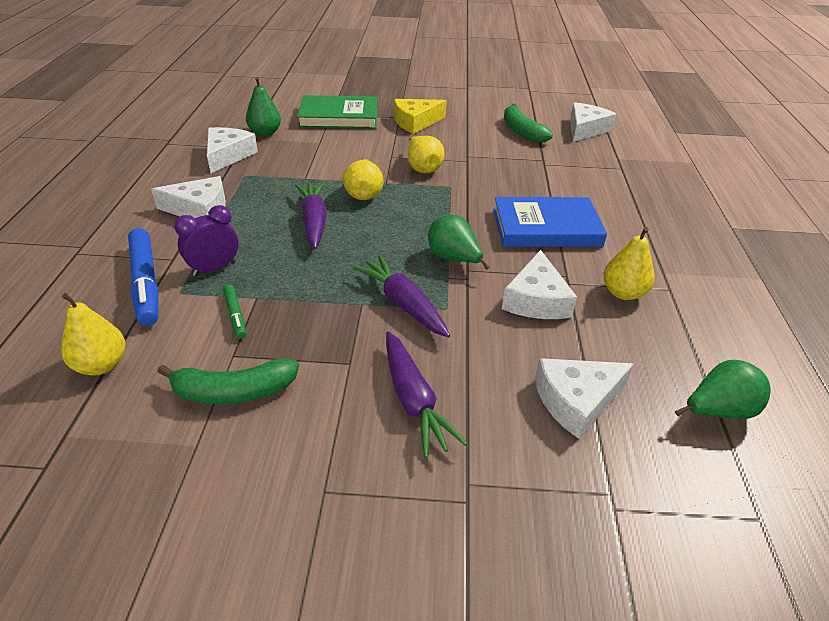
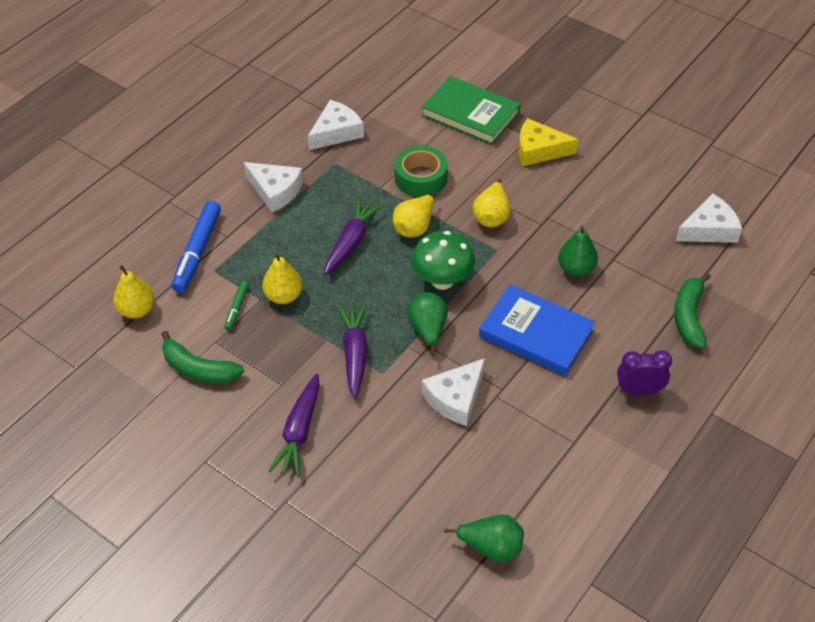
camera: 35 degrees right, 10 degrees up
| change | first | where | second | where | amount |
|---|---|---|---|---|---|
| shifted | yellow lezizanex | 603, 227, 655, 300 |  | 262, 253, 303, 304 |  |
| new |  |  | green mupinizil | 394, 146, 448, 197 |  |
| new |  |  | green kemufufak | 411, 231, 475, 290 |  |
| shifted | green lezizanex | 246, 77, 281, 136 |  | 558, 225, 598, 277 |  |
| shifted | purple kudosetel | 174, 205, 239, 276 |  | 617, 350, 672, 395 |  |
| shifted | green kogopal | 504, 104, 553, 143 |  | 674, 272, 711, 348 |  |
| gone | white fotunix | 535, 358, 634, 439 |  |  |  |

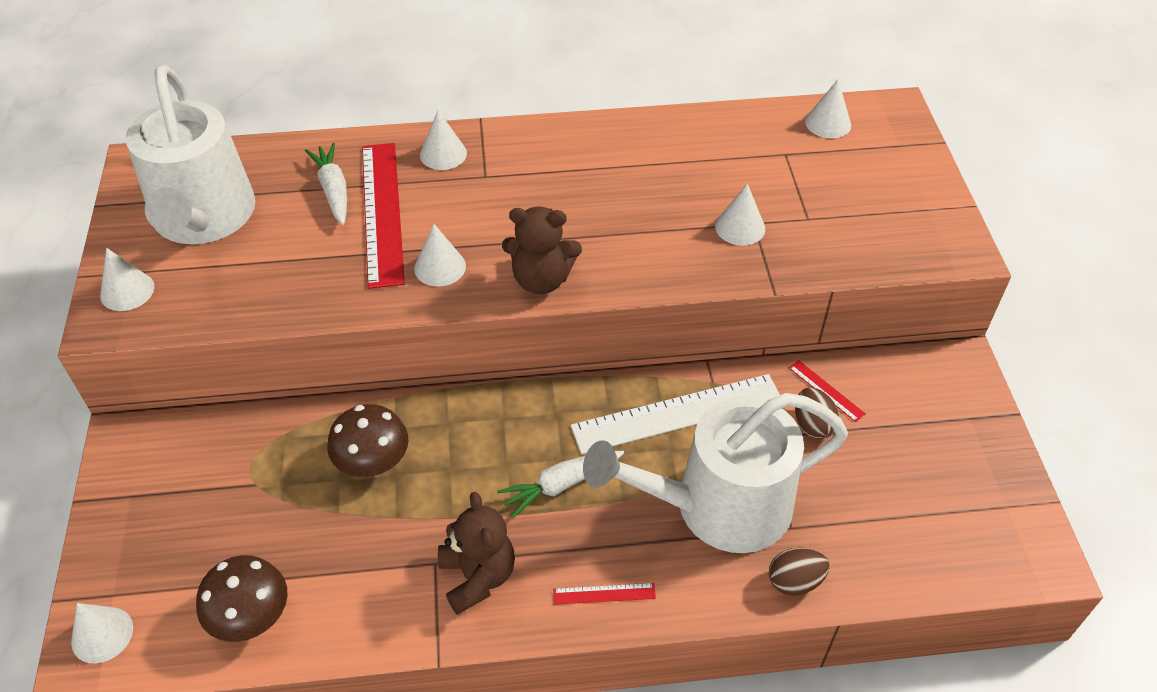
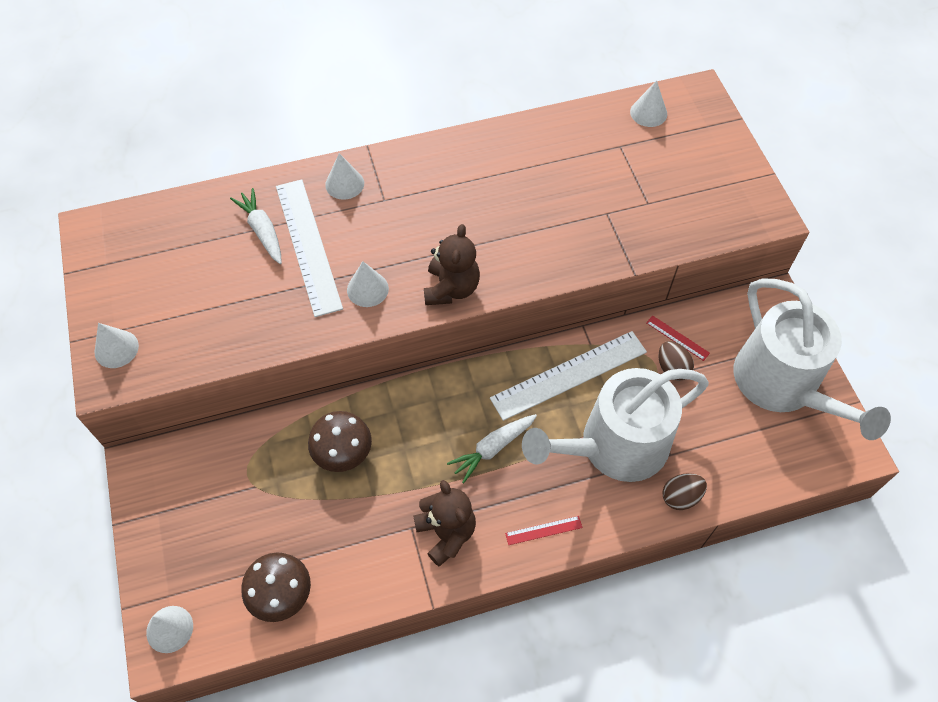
camera: 10 degrees left, 10 degrees up
| change | first | where | second | where | amount |
|---|---|---|---|---|---|
| repainted | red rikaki | 362, 143, 405, 289 | white rikaki | 276, 179, 343, 317 |  |
| rotated | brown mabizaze | 502, 206, 582, 294 |  | 424, 224, 480, 305 | 75 degrees counterclockwise |
| shifted | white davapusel | 126, 65, 255, 244 |  | 733, 278, 891, 440 |  |
| gone | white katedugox | 715, 184, 765, 246 |  |  |  |

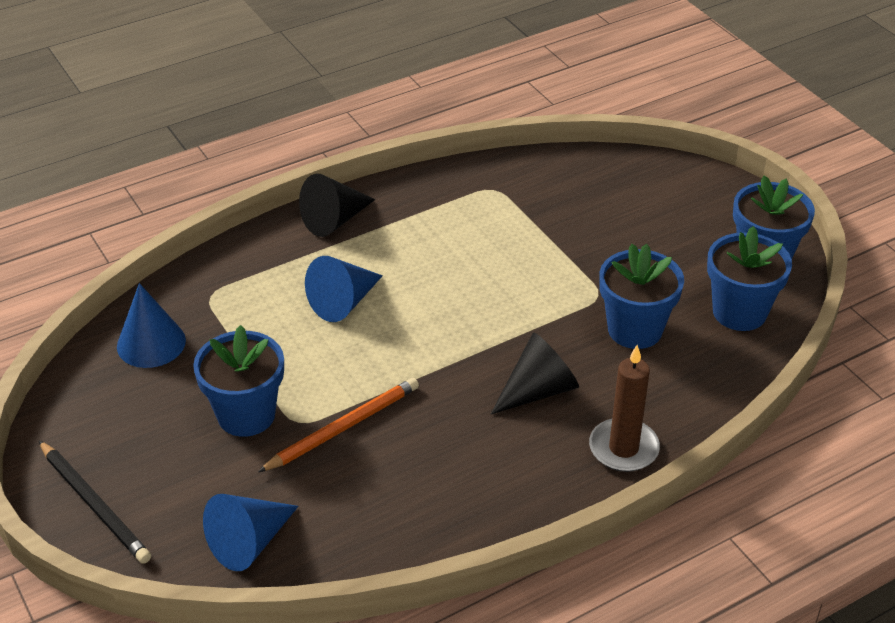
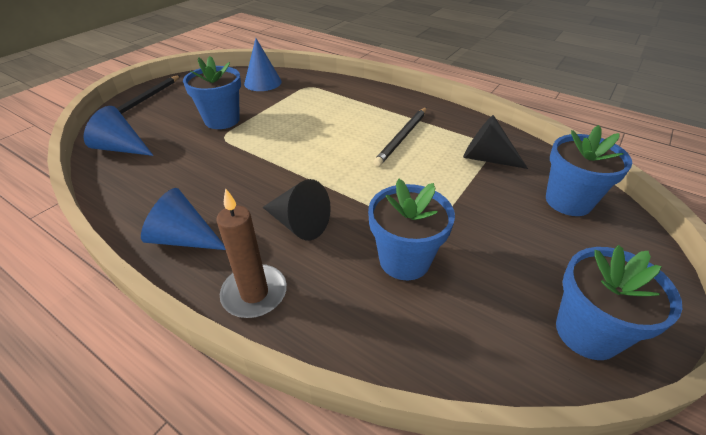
camera: 65 degrees right, 0 degrees up
| change | first | where | second | where | amount |
|---|---|---|---|---|---|
| shifted | blue katedugox | 305, 256, 383, 322 |  | 141, 188, 226, 250 |  |
| new |  |  | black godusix | 373, 107, 427, 166 |  |
| shifted | black katedugox | 299, 174, 375, 237 |  | 463, 115, 528, 169 |  |
| shifted | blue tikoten | 707, 226, 792, 331 |  | 546, 125, 632, 216 |  |
| gone | orange godusix | 258, 378, 419, 472 |  |  |  |

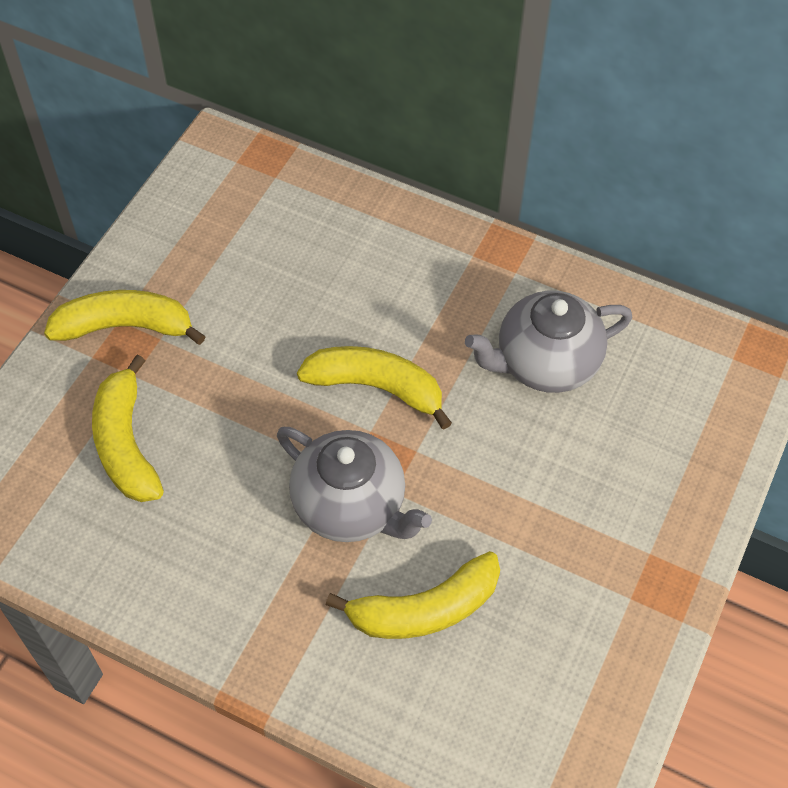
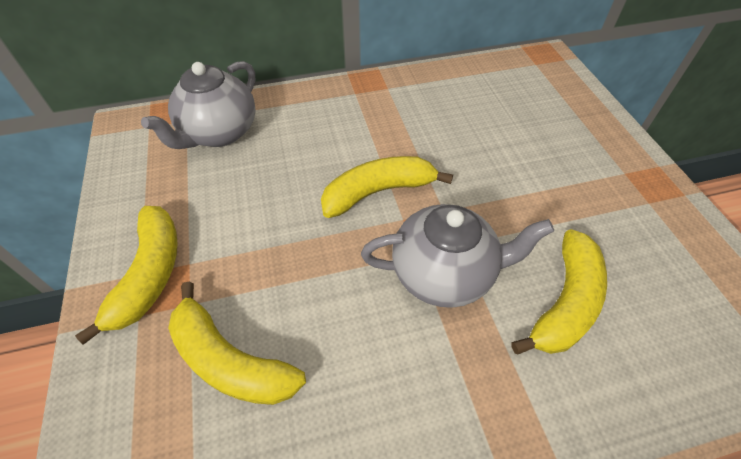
camera: 40 degrees left, 5 degrees down
| change | first | where | second | where | amount |
|---|---|---|---|---|---|
| rotated | yellow kogopal | 44, 290, 206, 345 |  | 75, 206, 178, 344 | 135 degrees clockwise |
| shifted | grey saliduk | 465, 291, 632, 393 |  | 141, 61, 256, 149 |  |

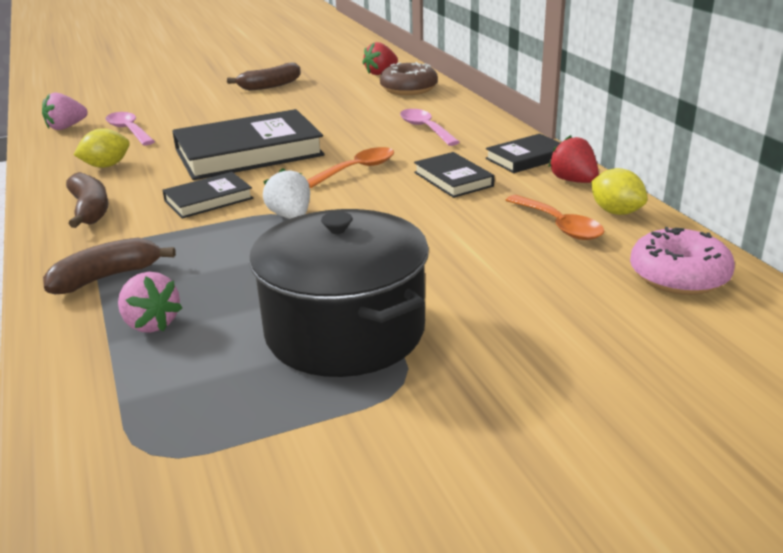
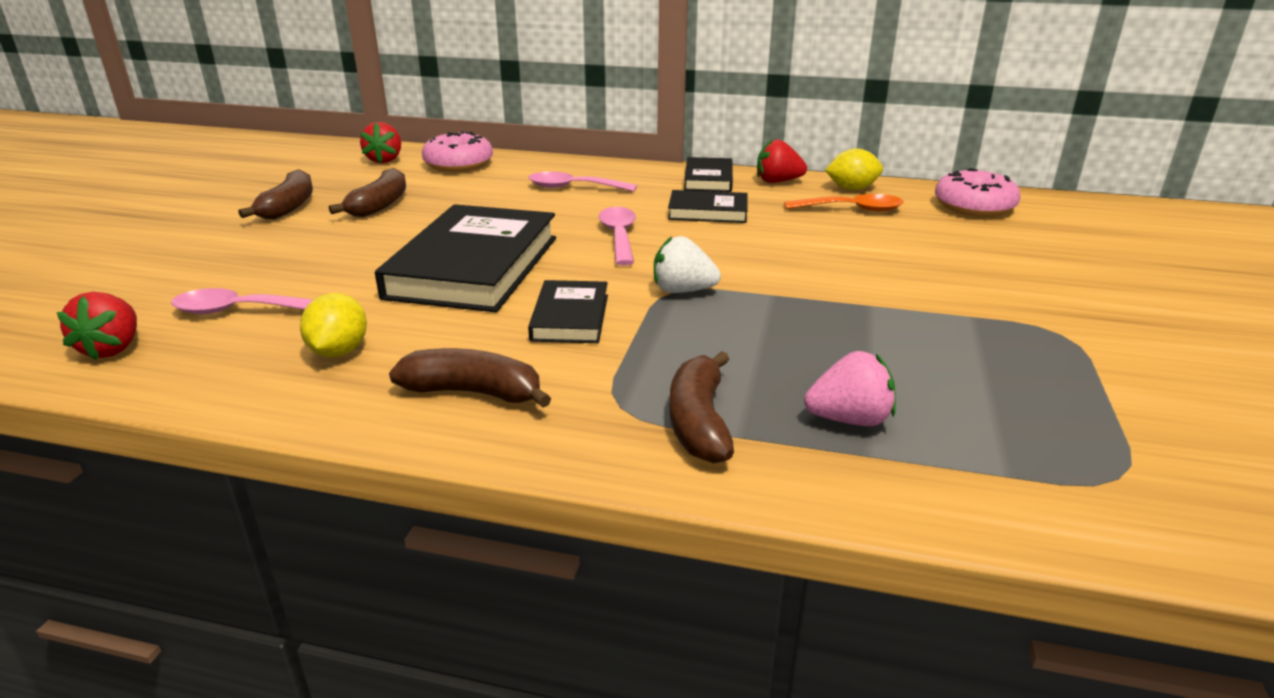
camera: 55 degrees left, 0 degrees up
| change | first | where | second | where | amount |
|---|---|---|---|---|---|
| repainted | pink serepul | 42, 93, 88, 130 | red serepul | 57, 292, 137, 360 |  |
| new |  |  | brown kogopal | 329, 168, 406, 217 |  |
| repainted | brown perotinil | 380, 62, 438, 95 | pink perotinil | 422, 131, 493, 172 |  |
| repainted | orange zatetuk | 307, 147, 394, 188 | pink zatetuk | 599, 207, 636, 266 |  |
| gone | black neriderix | 249, 209, 429, 377 |  |  |  |

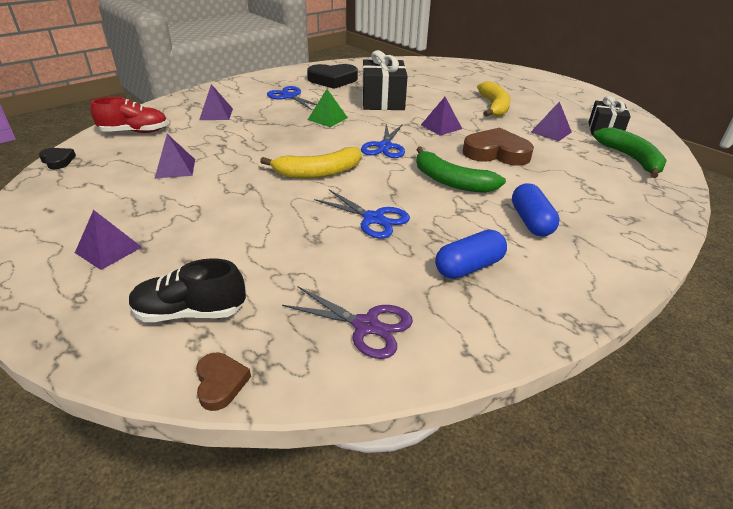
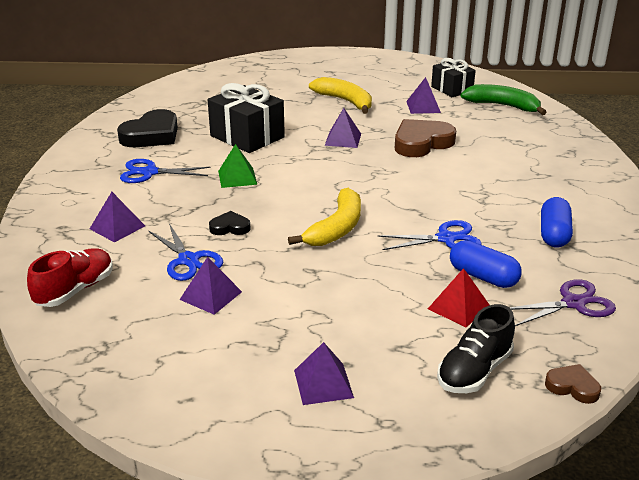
camera: 45 degrees left, 5 degrees down
| change | first | where | second | where | amount |
|---|---|---|---|---|---|
| shifted | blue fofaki | 361, 124, 405, 158 |  | 149, 223, 223, 281 |  |
| shifted | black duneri | 39, 148, 76, 169 |  | 209, 211, 251, 235 |  |
| new |  |  | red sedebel | 428, 268, 489, 327 |  |
| shifted | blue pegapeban | 512, 183, 559, 237 |  | 450, 240, 522, 288 |  |
| gone | green kogopal | 416, 147, 506, 193 |  |  |  |

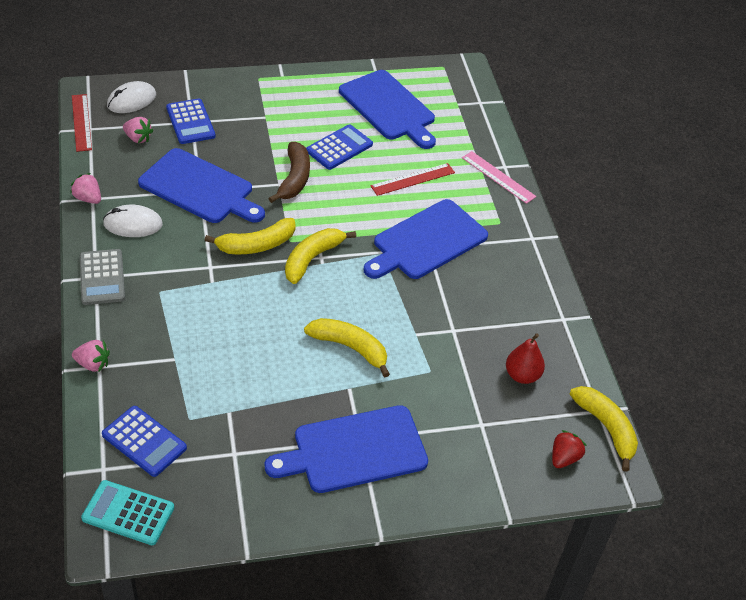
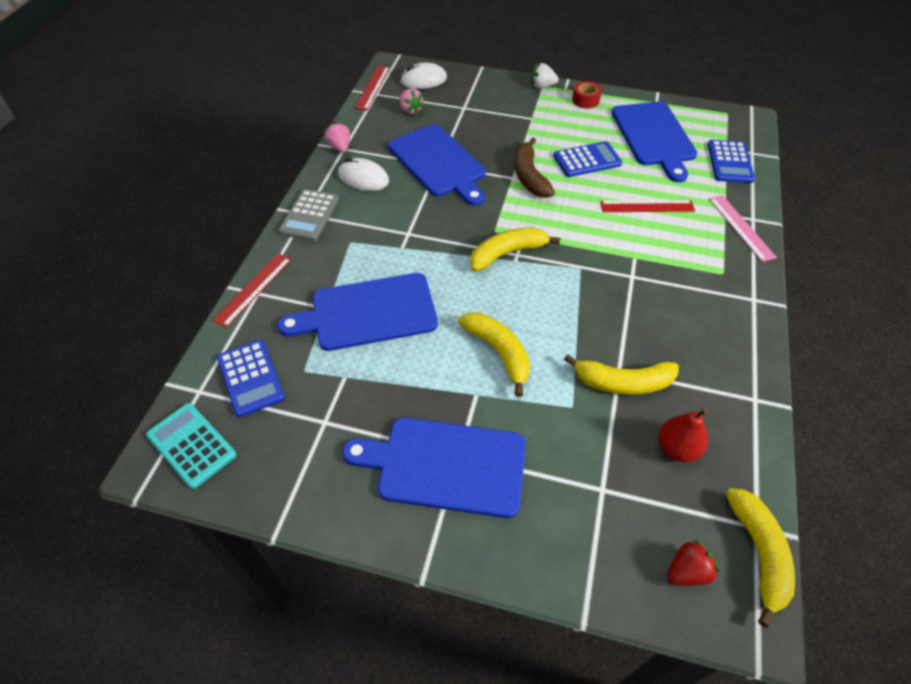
camera: 30 degrees right, 5 degrees up
| change | first | where | second | where | amount |
|---|---|---|---|---|---|
| swapped | pink serepul | 72, 340, 110, 372 | red rikaki | 212, 253, 292, 328 |  |
| shifted | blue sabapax | 364, 199, 488, 279 |  | 277, 273, 438, 351 |  |
| rotated | brown kogopal | 268, 142, 310, 203 |  | 514, 137, 555, 198 | 135 degrees clockwise |
| new |  |  | white serepul | 531, 63, 559, 88 |  |
| shifted | yellow kogopal | 204, 218, 295, 254 |  | 564, 354, 679, 395 |  |
| new |  |  | red mupinizil | 572, 81, 602, 108 |  |
| shifted | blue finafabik | 166, 98, 216, 144 |  | 708, 140, 755, 183 |  |

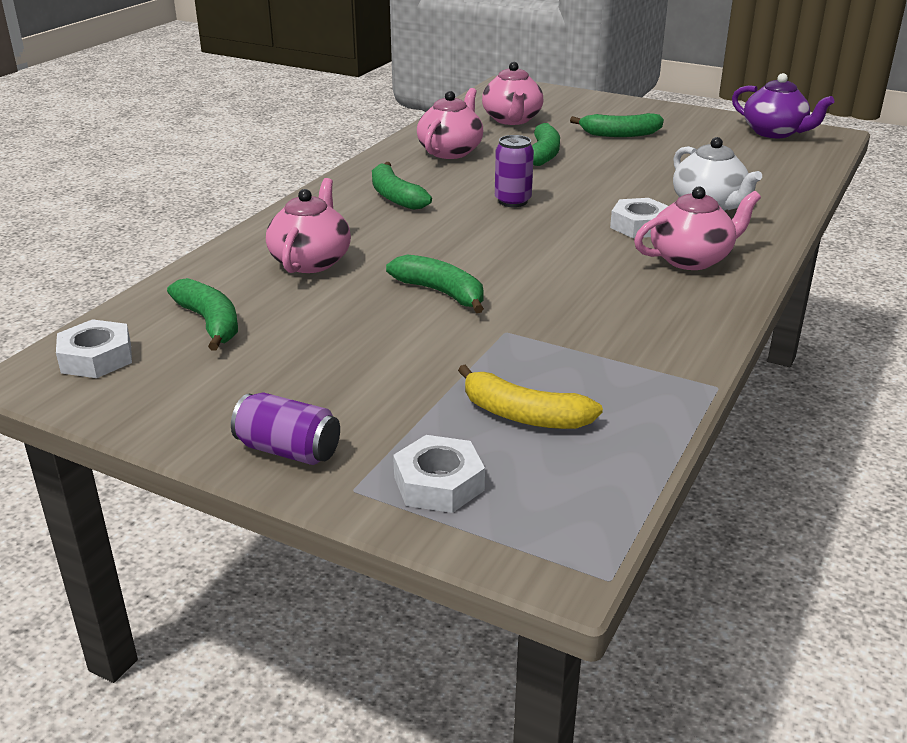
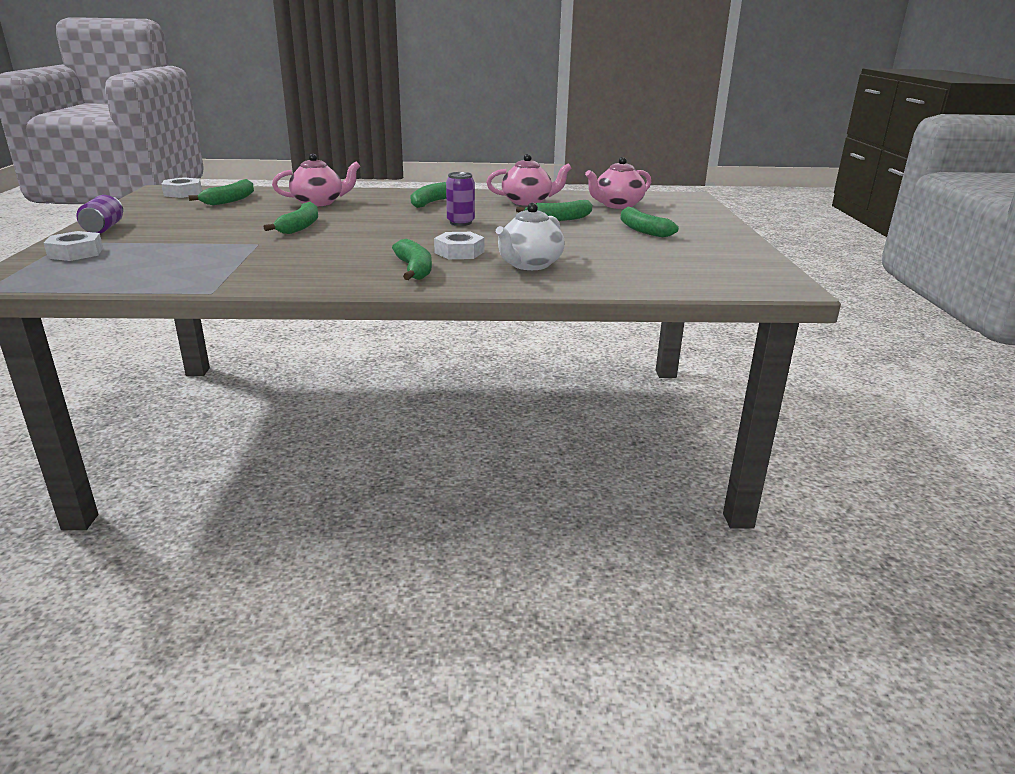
camera: 60 degrees right, 5 degrees down
| change | first | where | second | where | amount |
|---|---|---|---|---|---|
| swapped | pink saliduk | 634, 186, 761, 270 | green kogopal | 392, 239, 432, 280 |  |
| gone | yellow kogopal | 458, 365, 603, 429 |  |  |  |
| gone | purple saliduk | 732, 73, 834, 138 |  |  |  |

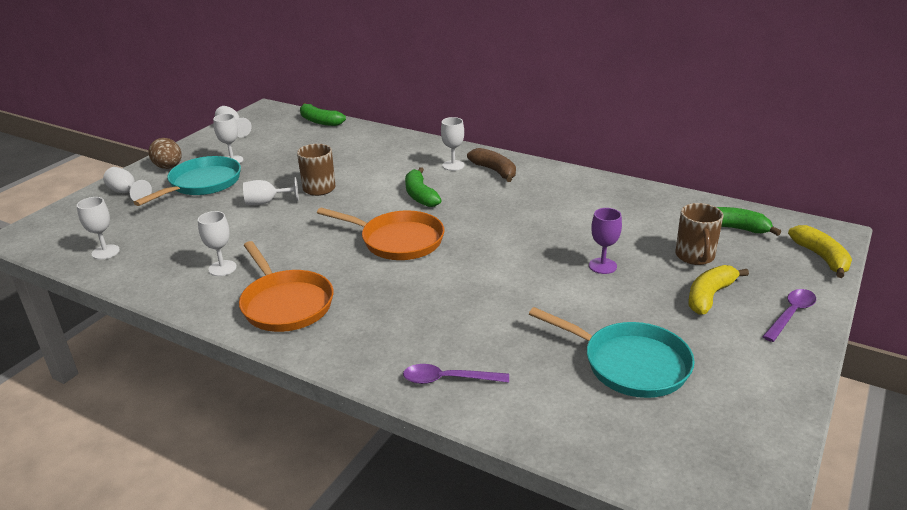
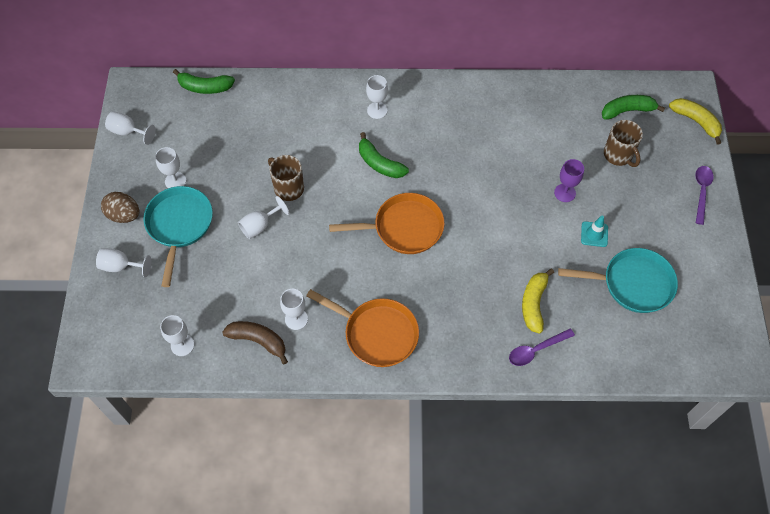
camera: 30 degrees left, 30 degrees up
| change | first | where | second | where | amount |
|---|---|---|---|---|---|
| shifted | brown kogopal | 467, 148, 516, 182 |  | 222, 321, 288, 364 |  |
| shifted | yellow kogopal | 688, 265, 749, 315 |  | 522, 269, 554, 334 |  |
| new |  |  | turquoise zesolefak | 581, 216, 608, 247 |  |

